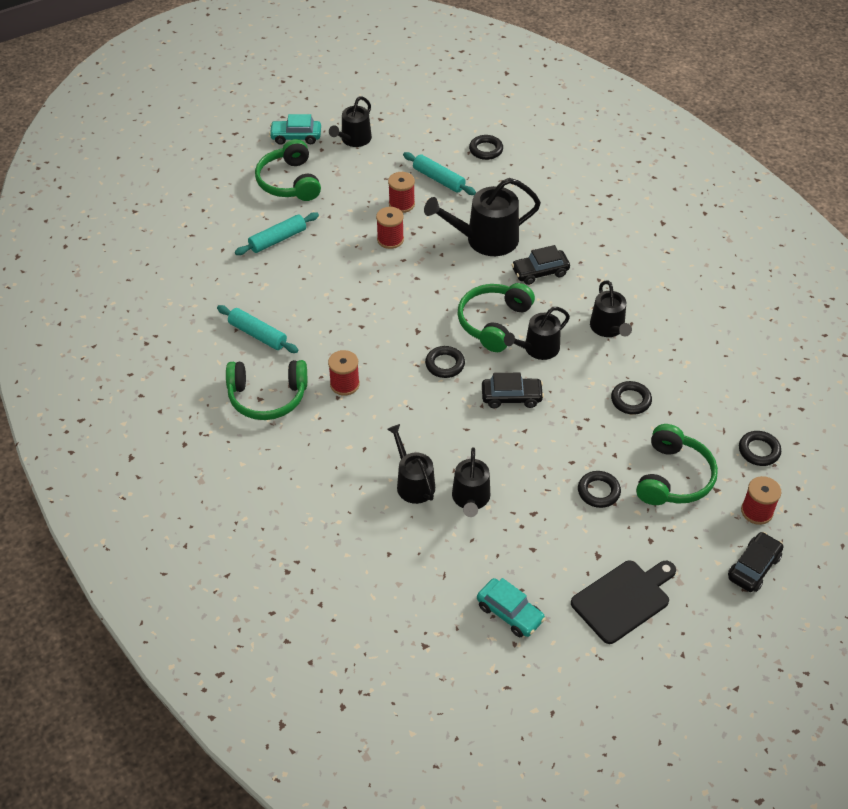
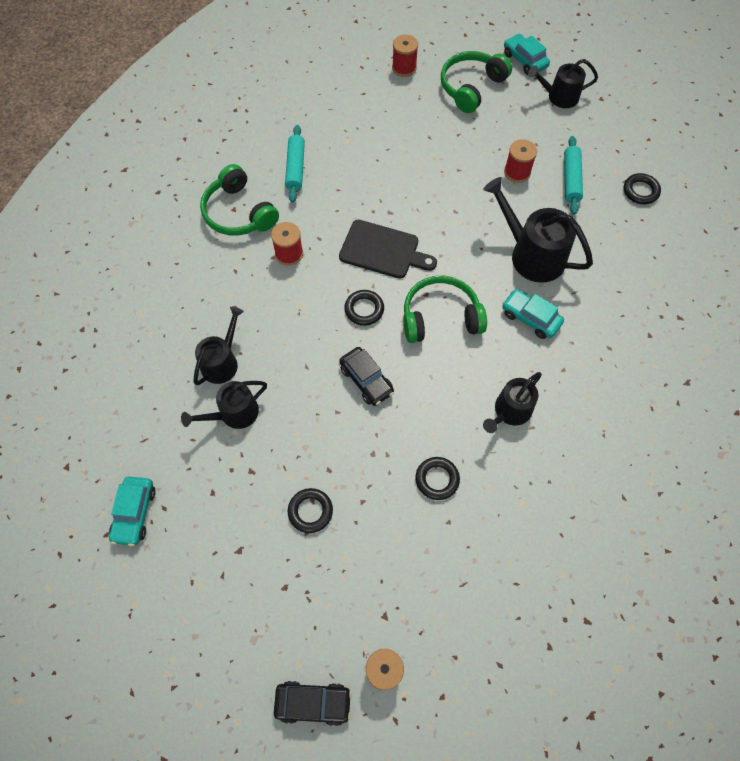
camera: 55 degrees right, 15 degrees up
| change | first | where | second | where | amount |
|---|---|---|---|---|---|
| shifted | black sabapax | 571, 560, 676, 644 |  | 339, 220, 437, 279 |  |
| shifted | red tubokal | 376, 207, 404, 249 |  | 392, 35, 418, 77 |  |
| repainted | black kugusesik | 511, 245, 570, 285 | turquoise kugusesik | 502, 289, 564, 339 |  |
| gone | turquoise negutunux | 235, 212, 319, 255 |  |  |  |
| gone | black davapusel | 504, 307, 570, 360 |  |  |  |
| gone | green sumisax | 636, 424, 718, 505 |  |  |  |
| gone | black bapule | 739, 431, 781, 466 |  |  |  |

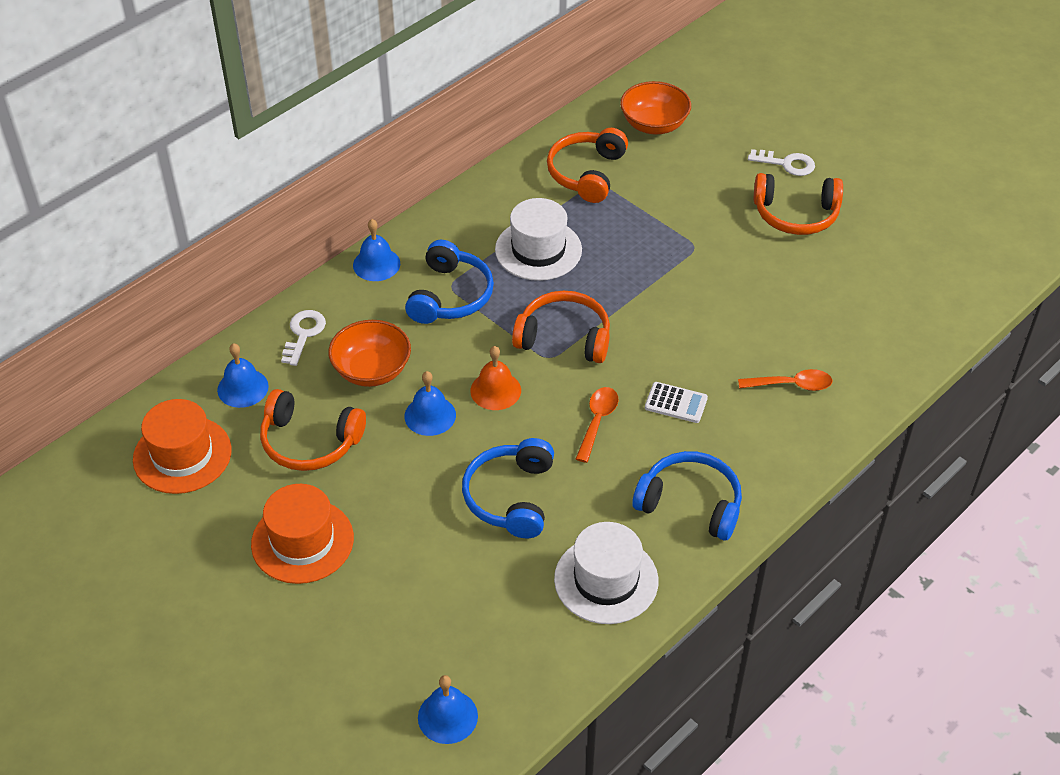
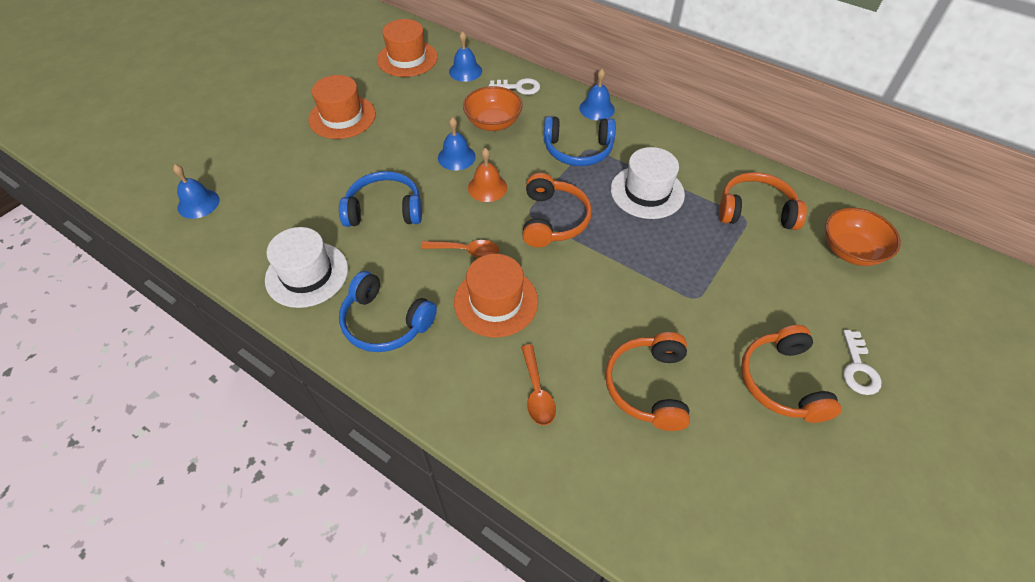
camera: 80 degrees right, 5 degrees up
| change | first | where | second | where | amount |
|---|---|---|---|---|---|
| rotated | blue sumisax | 632, 451, 742, 540 |  | 339, 271, 437, 352 | 105 degrees clockwise |
| swapped | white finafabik | 645, 382, 708, 423 | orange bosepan | 454, 254, 538, 337 |  |
| shifted | orange sumisax | 260, 389, 366, 471 |  | 605, 332, 690, 431 |  |

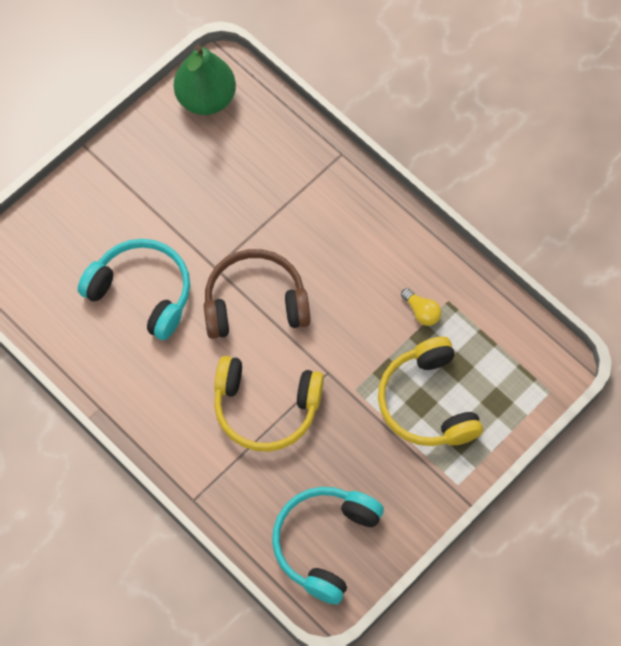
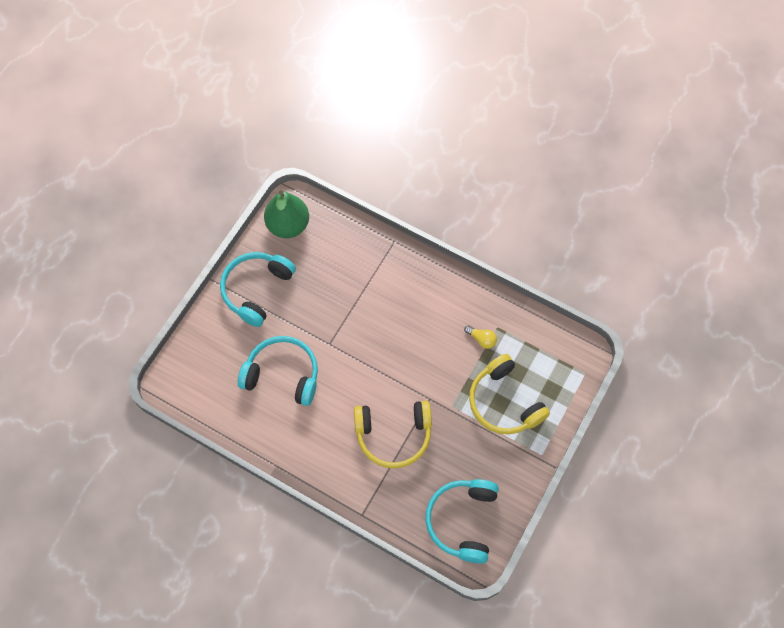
camera: 15 degrees left, 0 degrees up
| change | first | where | second | where | amount |
|---|---|---|---|---|---|
| new |  |  | turquoise sumisax | 220, 252, 296, 327 |  |
| gone | brown sumisax | 204, 249, 311, 339 |  |  |  |

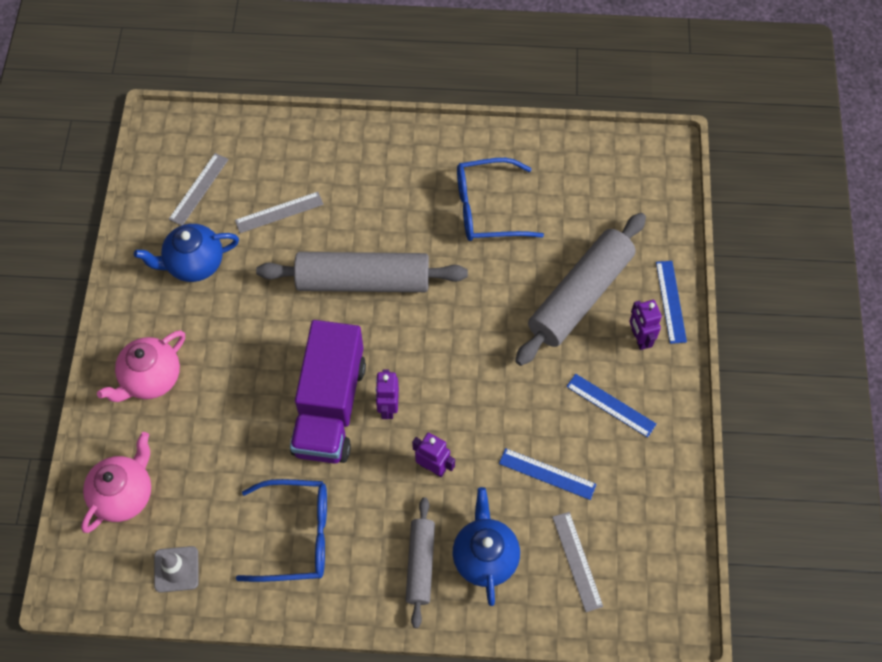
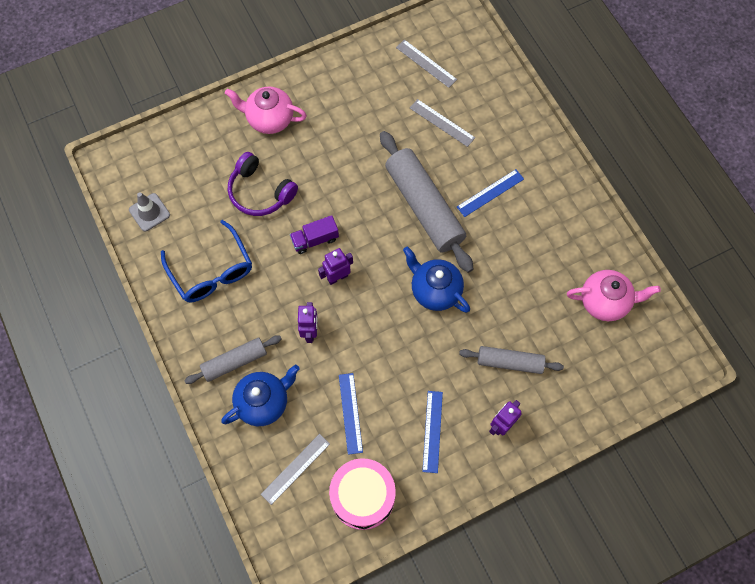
camera: 60 degrees right, 5 degrees up
| change | first | where | second | where | amount |
|---|---|---|---|---|---|
| new |  |  | purple sumisax | 228, 152, 298, 216 |  |
| scaled | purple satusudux | 290, 320, 366, 464 |  | 290, 215, 339, 254 | x0.45 |
| new |  |  | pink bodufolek | 329, 458, 396, 530 |  |
| rotated | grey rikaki | 169, 153, 229, 226 |  | 396, 39, 457, 88 | 45 degrees clockwise |
| shifted | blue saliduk | 134, 224, 239, 282 |  | 403, 246, 470, 313 |  |
| shifted | blue rikaki | 656, 261, 687, 344 |  | 457, 169, 524, 217 |  |
| scaled | grey negutunux | 515, 213, 646, 366 |  | 459, 346, 564, 374 | x0.56 |
| shifted | pink saliduk | 81, 432, 151, 533 |  | 567, 270, 661, 321 |  |
| gone | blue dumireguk | 457, 158, 544, 241 |  |  |  |

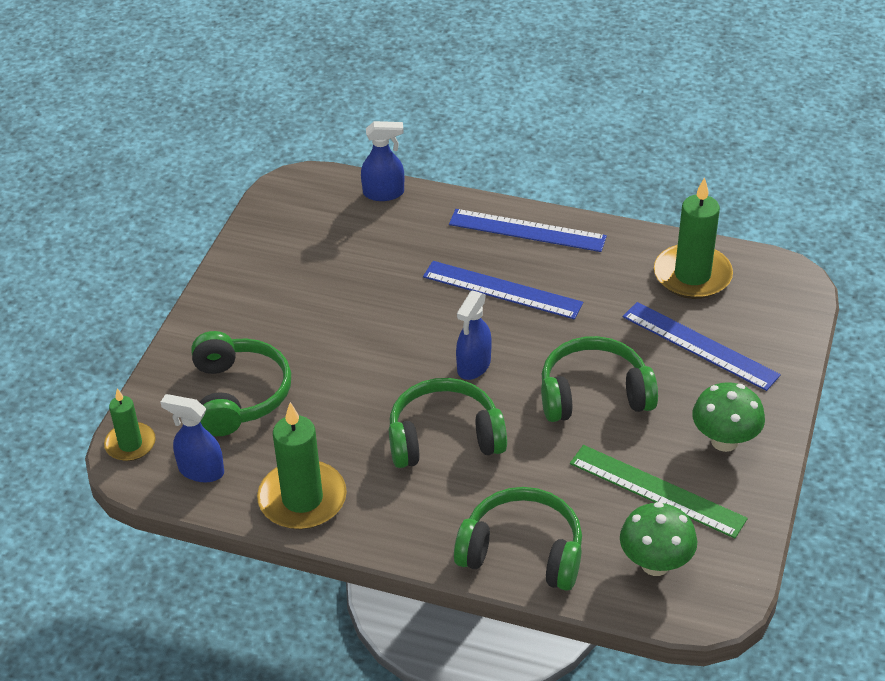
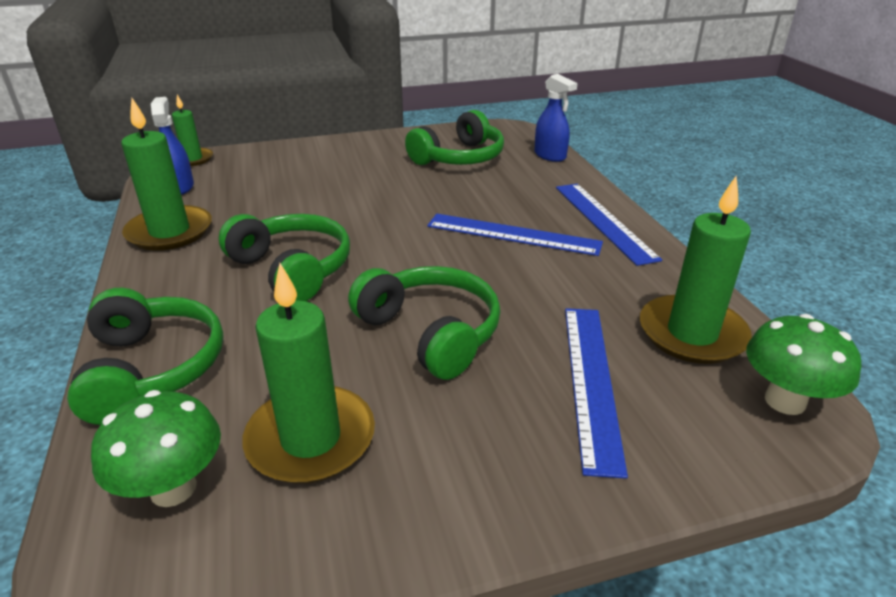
camera: 55 degrees right, 10 degrees down
| change | first | where | second | where | amount |
|---|---|---|---|---|---|
| swapped | green rikaki | 570, 445, 748, 539 | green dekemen | 242, 263, 375, 484 |  |
| shifted | green sumisax | 191, 331, 291, 436 |  | 405, 110, 504, 165 |  |
| rotated | blue rikaki | 423, 261, 583, 319 |  | 427, 214, 603, 256 | 60 degrees counterclockwise |
| shifted | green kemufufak | 692, 382, 765, 452 |  | 746, 314, 861, 415 |  |
| gone | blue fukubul | 456, 291, 492, 380 |  |  |  |

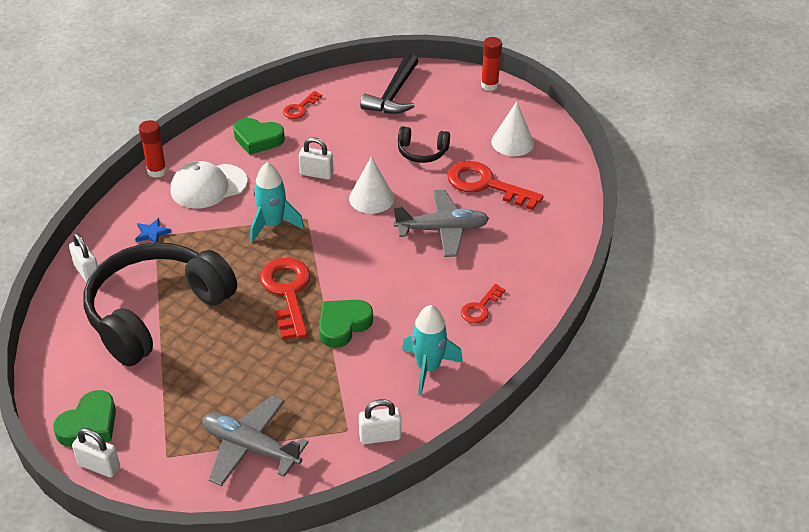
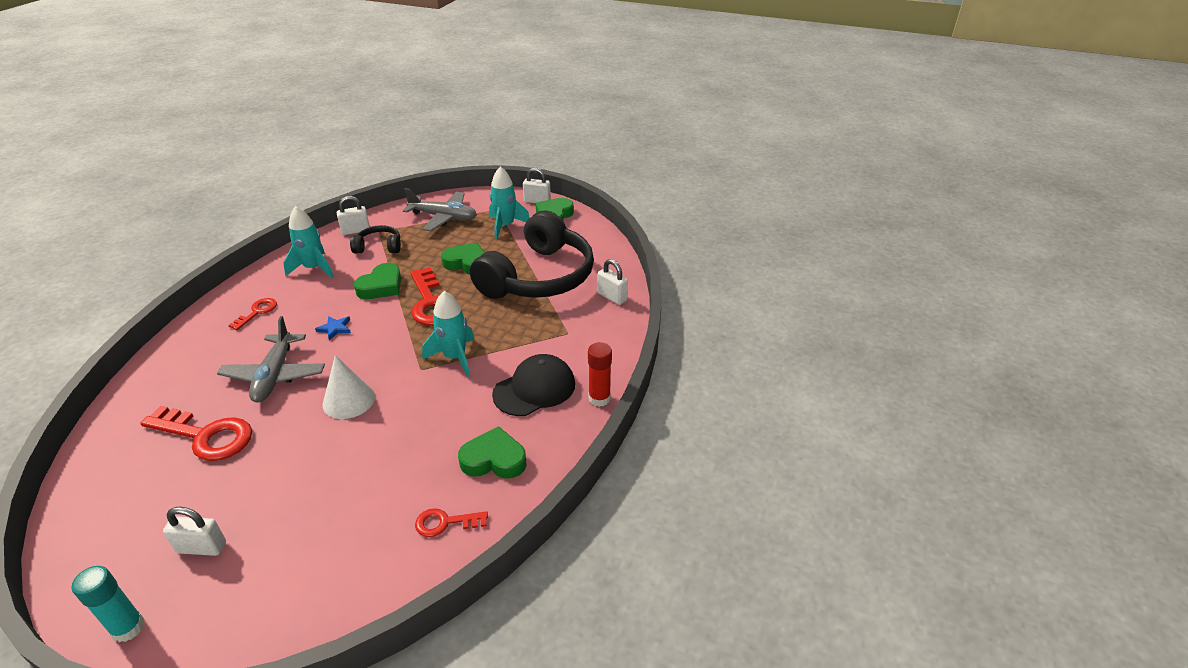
camera: 170 degrees right, 5 degrees down
| change | first | where | second | where | amount |
|---|---|---|---|---|---|
| repainted | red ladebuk | 481, 37, 502, 91 | turquoise ladebuk | 72, 566, 145, 642 |  |
| shifted | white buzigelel | 299, 137, 334, 180 |  | 163, 507, 226, 556 |  |
| rotated | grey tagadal | 393, 190, 489, 257 |  | 217, 316, 325, 403 | 75 degrees counterclockwise |
| shifted | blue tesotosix | 135, 218, 172, 243 |  | 315, 316, 351, 340 |  |
| shifted | black sumisax | 398, 126, 450, 163 |  | 350, 225, 401, 253 |  |
| rotated | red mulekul | 283, 91, 322, 119 |  | 415, 508, 488, 537 | 120 degrees counterclockwise |
| new |  |  | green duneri | 441, 243, 485, 275 |  |
| new |  |  | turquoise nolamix | 489, 166, 530, 240 |  |
| repainted | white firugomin | 171, 161, 248, 209 | black firugomin | 492, 354, 575, 416 |  |
| gone | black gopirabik | 360, 53, 418, 114 |  |  |  |
| gone | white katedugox | 491, 101, 534, 156 |  |  |  |

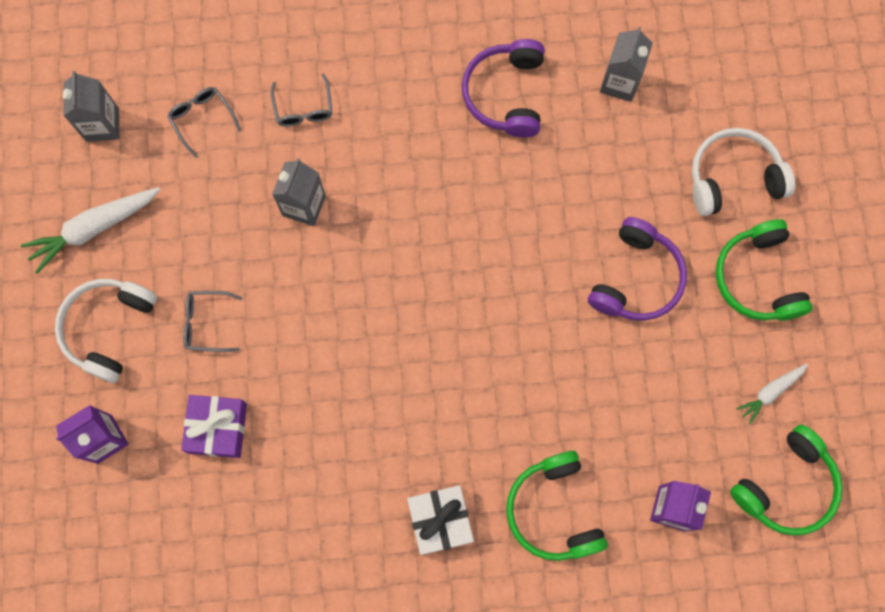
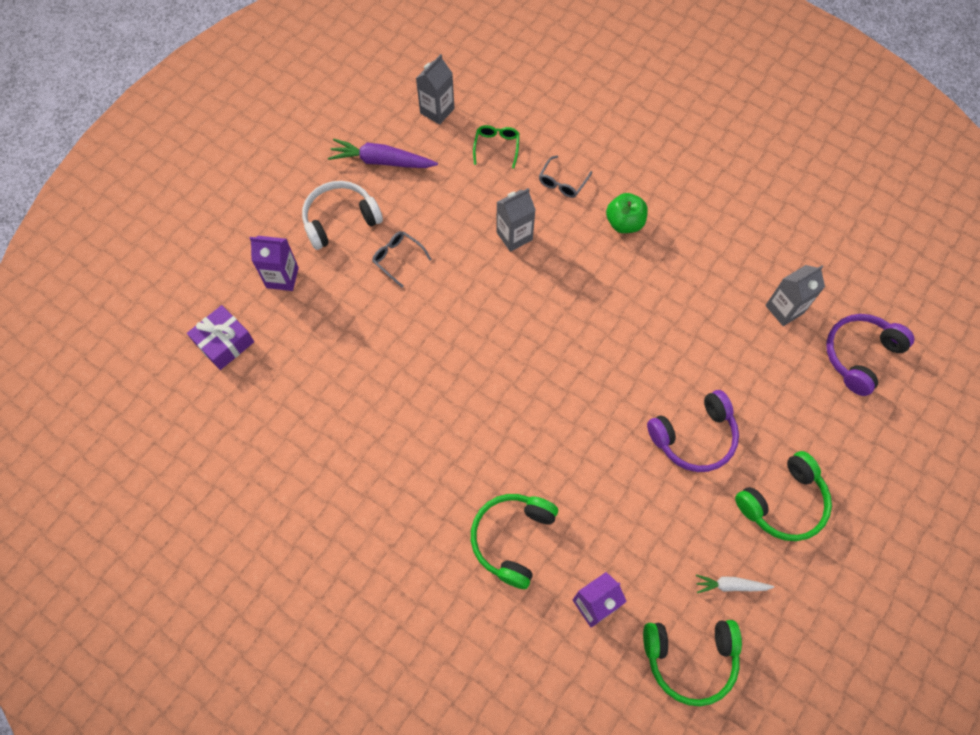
camera: 40 degrees right, 10 degrees down
| change | first | where | second | where | amount |
|---|---|---|---|---|---|
| shifted | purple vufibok | 181, 395, 247, 458 |  | 187, 305, 254, 370 |  |
| repainted | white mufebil | 21, 187, 161, 274 | purple mufebil | 328, 139, 438, 168 |  |
| repainted | grey dumireguk | 167, 87, 241, 158 | green dumireguk | 473, 125, 519, 168 |  |
| new |  |  | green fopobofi | 606, 193, 648, 233 |  |
| rotated | green sumisax | 715, 219, 813, 321 |  | 735, 451, 832, 541 | 150 degrees counterclockwise |
| shifted | purple sumisax | 462, 39, 544, 138 |  | 826, 314, 915, 396 |  |
| gone | white vufibok | 407, 485, 474, 555 |  |  |  |
| gone | white sumisax | 692, 128, 795, 216 |  |  |  |

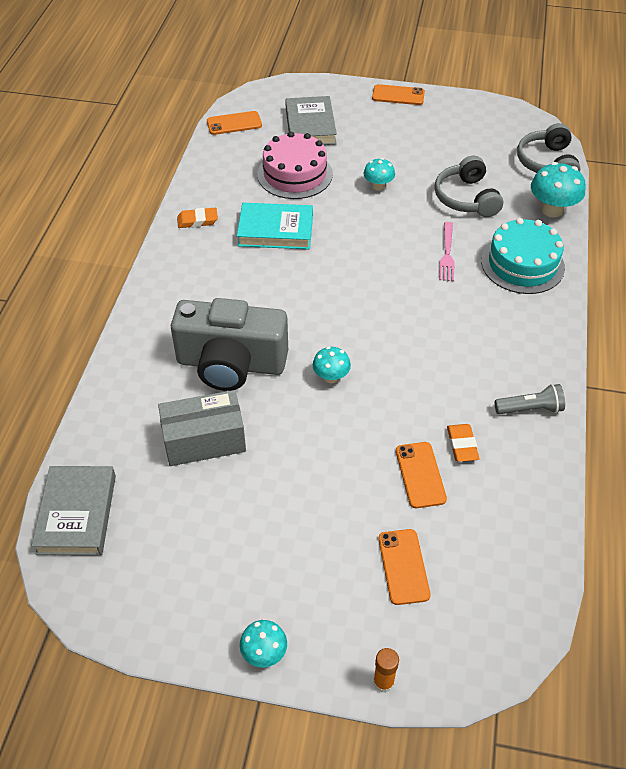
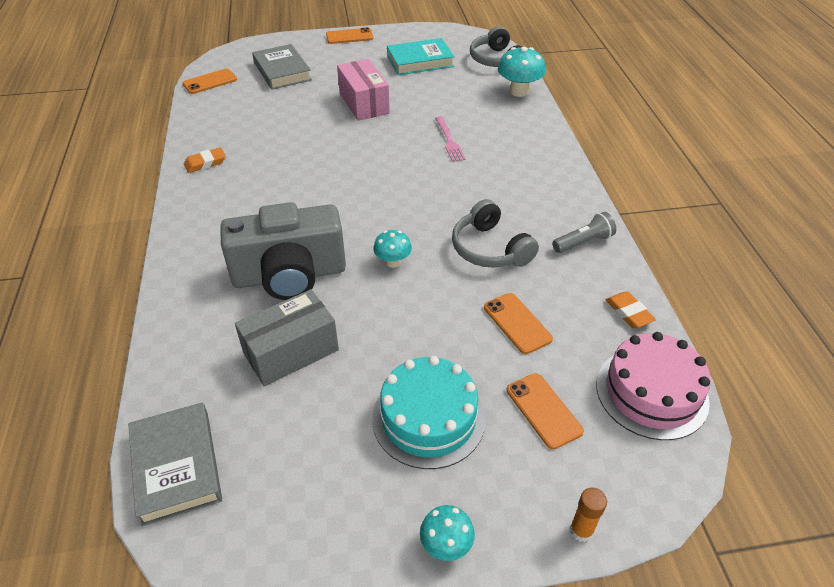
camera: 20 degrees left, 5 degrees down
| change | first | where | second | where | amount |
|---|---|---|---|---|---|
| swapped | turquoise kemufufak | 364, 158, 395, 191 | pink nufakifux | 337, 59, 390, 121 |  |
| shifted | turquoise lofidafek | 481, 218, 565, 294 |  | 372, 356, 486, 469 |  |
| shifted | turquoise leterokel | 237, 203, 313, 249 |  | 387, 38, 455, 75 |  |
| shifted | grey sumisax | 434, 156, 503, 217 |  | 452, 199, 539, 268 |  |
| shifted | pink lofidafek | 257, 131, 333, 199 |  | 596, 332, 711, 440 |  |
| shifted | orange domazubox | 447, 424, 480, 462 |  | 605, 291, 656, 328 |  |

